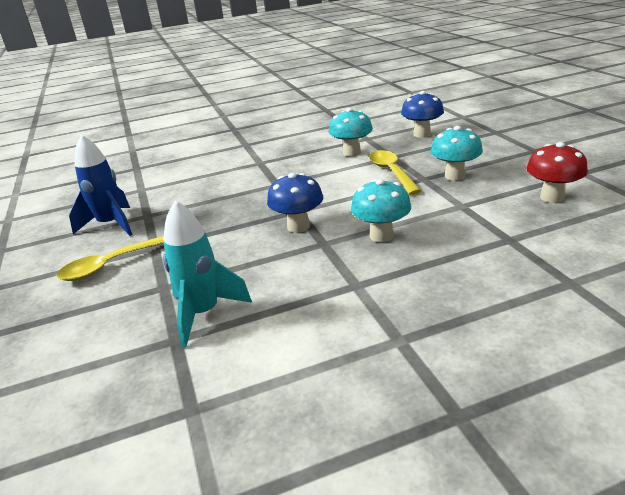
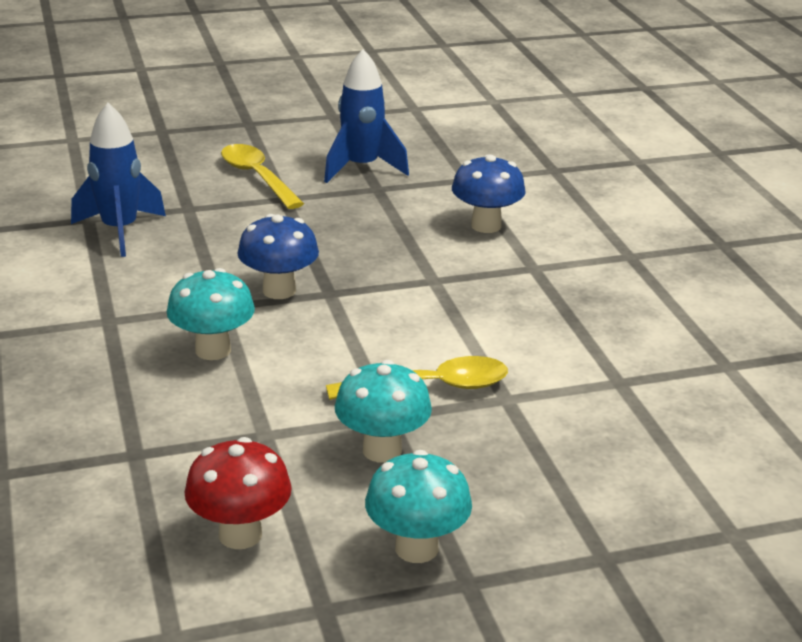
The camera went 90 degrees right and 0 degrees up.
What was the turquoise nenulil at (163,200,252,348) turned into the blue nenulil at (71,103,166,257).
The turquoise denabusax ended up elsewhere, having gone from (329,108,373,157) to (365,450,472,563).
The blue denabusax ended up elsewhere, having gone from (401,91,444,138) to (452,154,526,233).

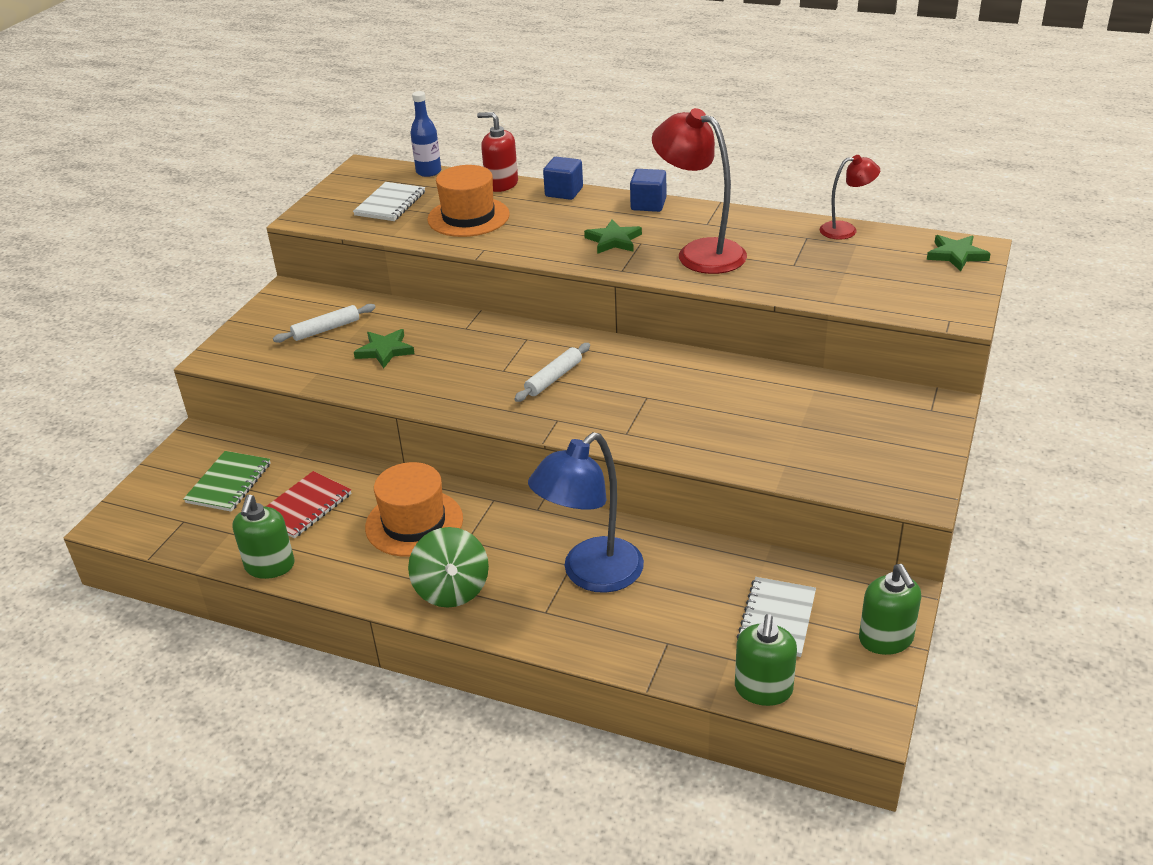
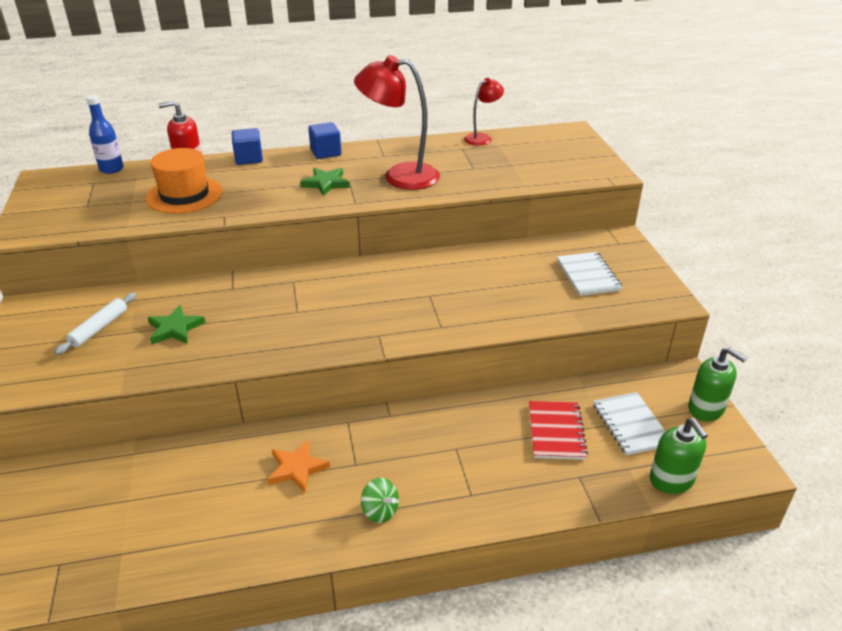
The camera went 35 degrees left and 0 degrees up.
The second view lost the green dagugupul at (183,451,270,512).
The second view lost the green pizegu at (232,494,295,579).
The red dagugupul ended up elsewhere, having gone from (266,471,351,539) to (529,401,588,460).
The white dagugupul ended up elsewhere, having gone from (353,182,425,221) to (557,252,622,296).
Where the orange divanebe stood at (365,462,463,557), the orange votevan came to stand at (268,440,330,492).
The size of the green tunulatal at (408,527,489,608) changed by a factor of 0.59.
The second view lost the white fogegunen at (514,343,590,402).
The second view lost the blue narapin at (528,432,644,593).
The second view lost the green votevan at (927,235,991,271).

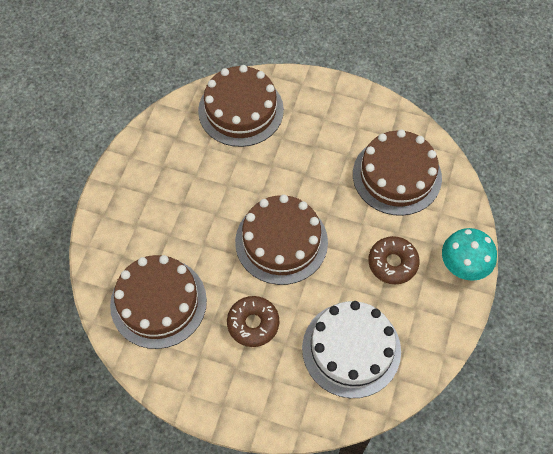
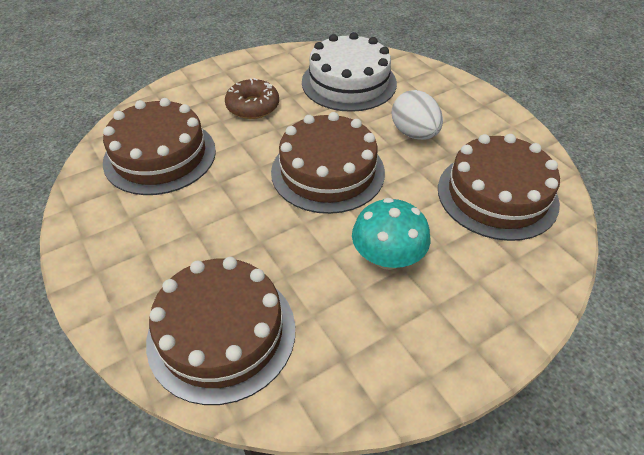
The camera went 140 degrees left and 15 degrees down.
Where the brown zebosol stood at (227,296,279,347), the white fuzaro came to stand at (392,90,443,140).
The turquoise denabusax ended up elsewhere, having gone from (442,228,497,281) to (352,198,430,270).

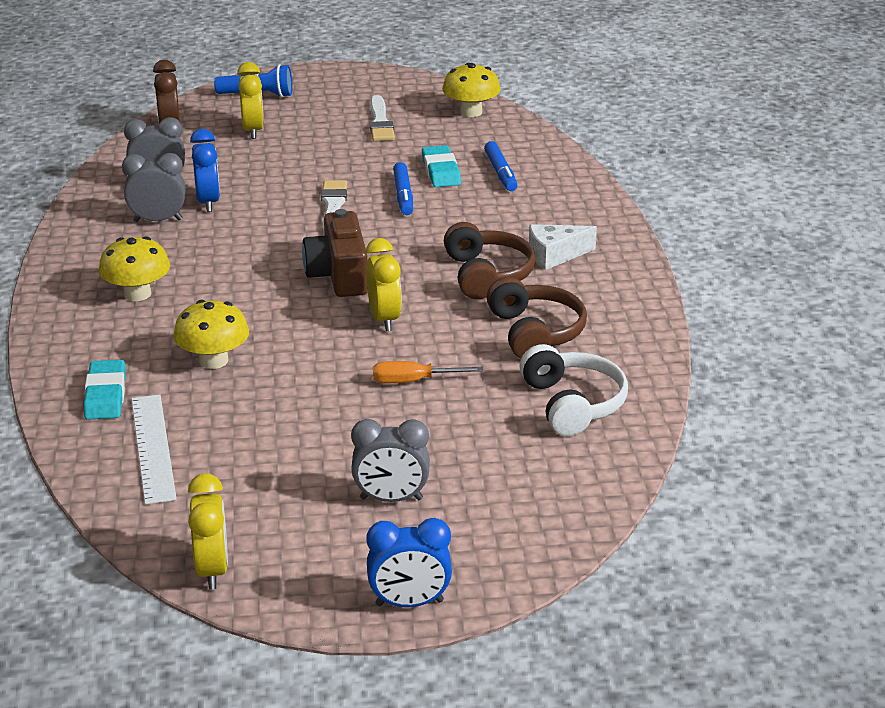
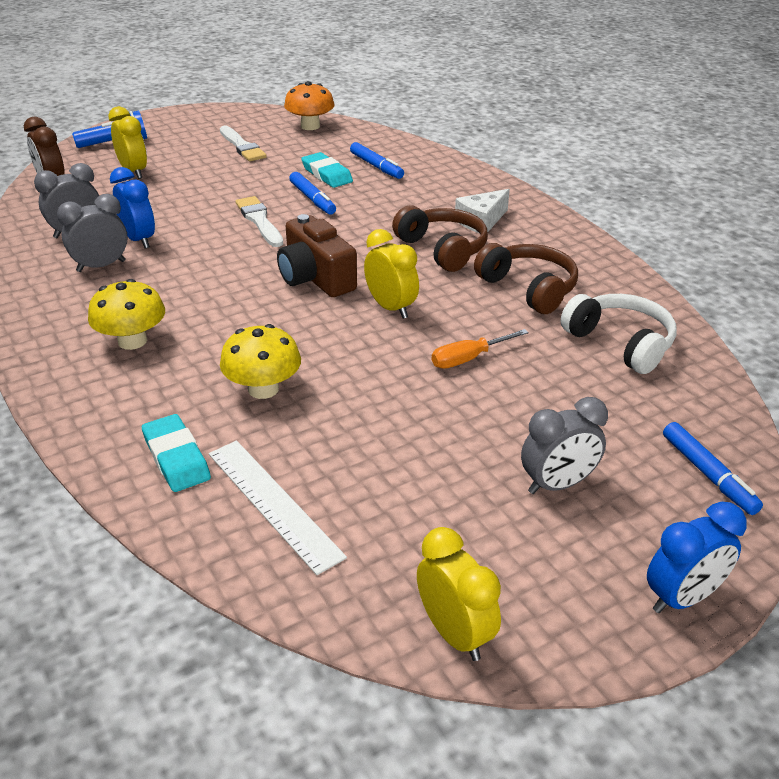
The camera went 25 degrees left and 5 degrees up.
What was the yellow denabusax at (442,63,500,117) turned into the orange denabusax at (284,81,334,130).
The second view gained the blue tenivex at (663,422,763,515).

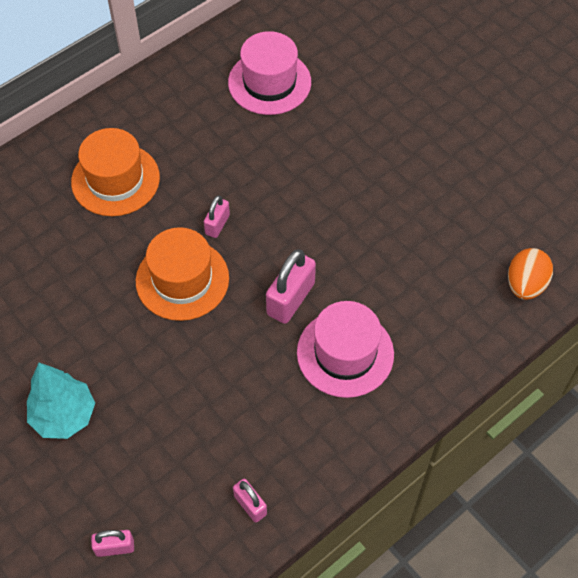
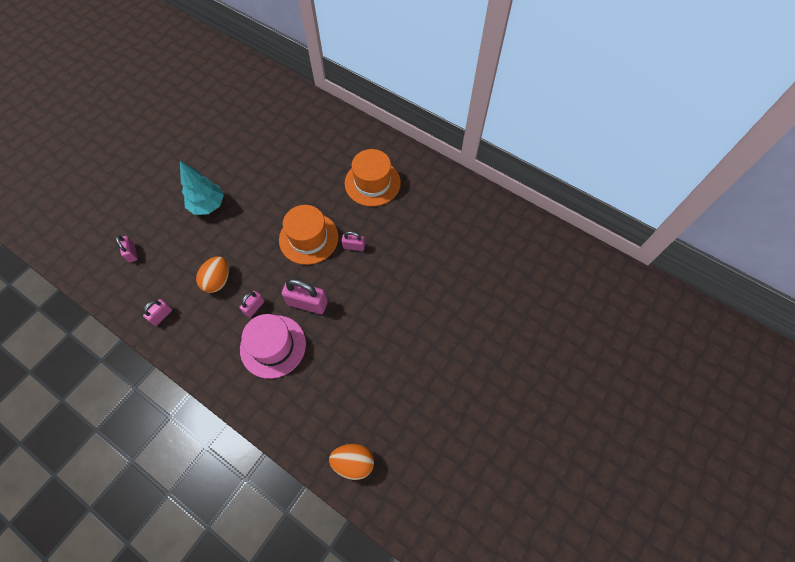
The camera went 75 degrees right and 5 degrees up.
The second view lost the pink divanebe at (228,31,311,115).
The second view gained the orange fuzaro at (196,256,229,293).
The second view gained the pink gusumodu at (239,291,264,318).

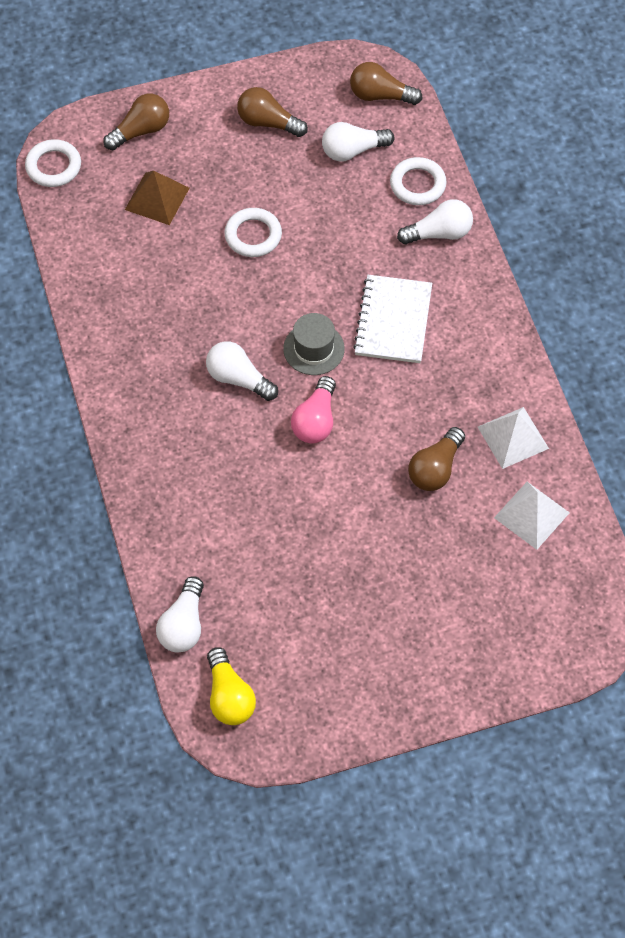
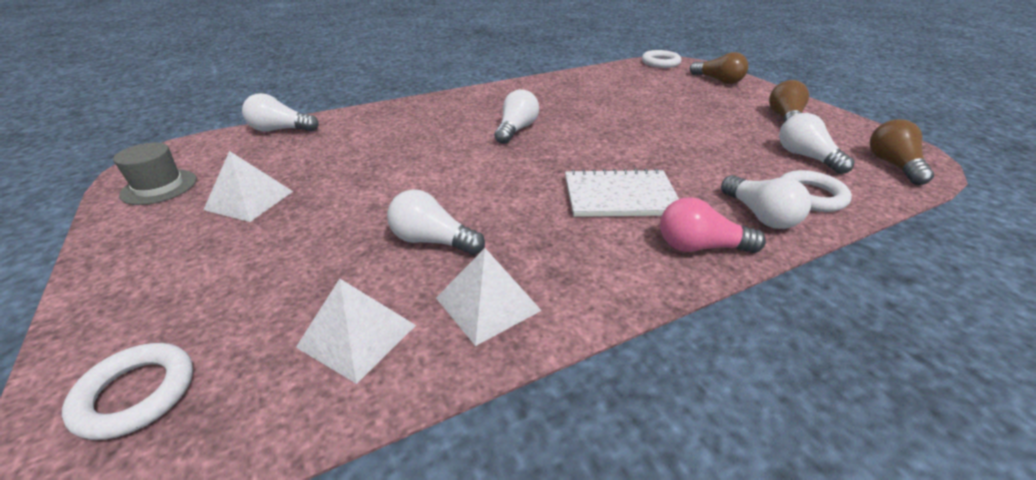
The camera went 80 degrees right and 25 degrees down.
The second view lost the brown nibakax at (125,171,190,225).
The second view lost the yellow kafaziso at (207,647,256,725).
The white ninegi ended up elsewhere, having gone from (225,208,282,257) to (62,343,193,440).
The grey divanebe ended up elsewhere, having gone from (283,313,345,375) to (113,143,197,205).
The pink kafaziso ended up elsewhere, having gone from (291,376,336,443) to (660,197,766,253).
What was the brown kafaziso at (408,427,465,491) turned into the white kafaziso at (387,189,485,255).
The second view gained the white nibakax at (204,151,293,222).

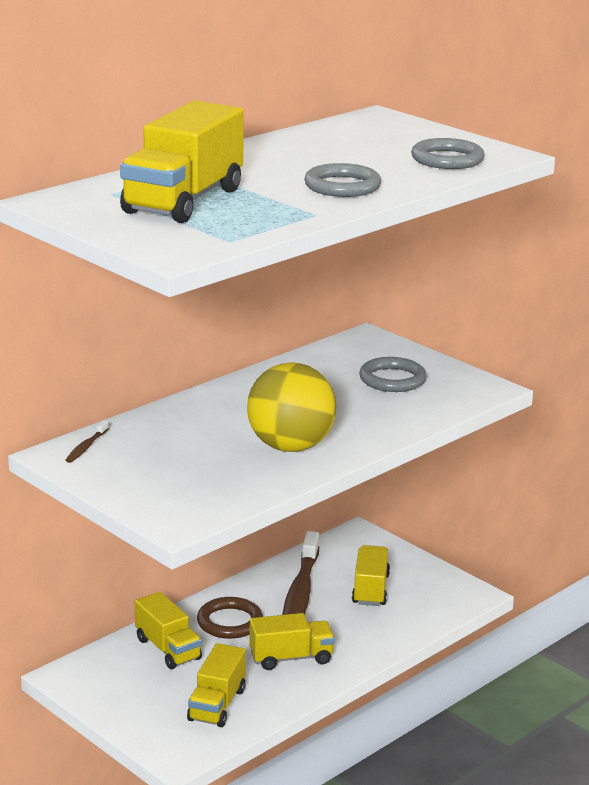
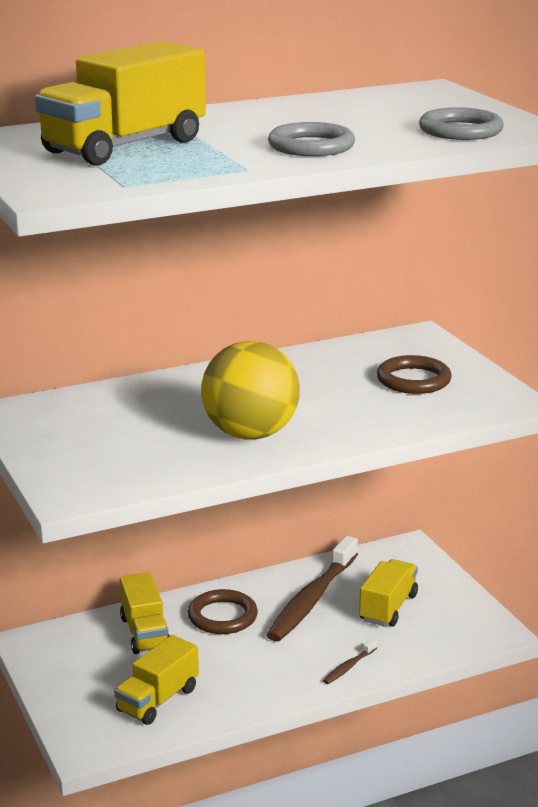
The camera went 20 degrees right and 0 degrees up.
The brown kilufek ended up elsewhere, having gone from (65,420,109,463) to (323,639,377,684).
The second view lost the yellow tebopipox at (249,613,335,670).
What was the grey ninegi at (359,357,427,392) turned into the brown ninegi at (377,355,452,394).

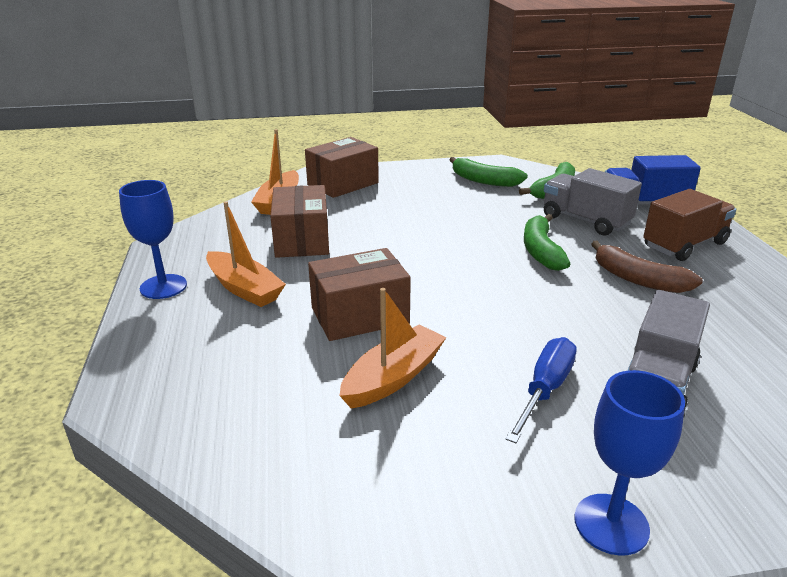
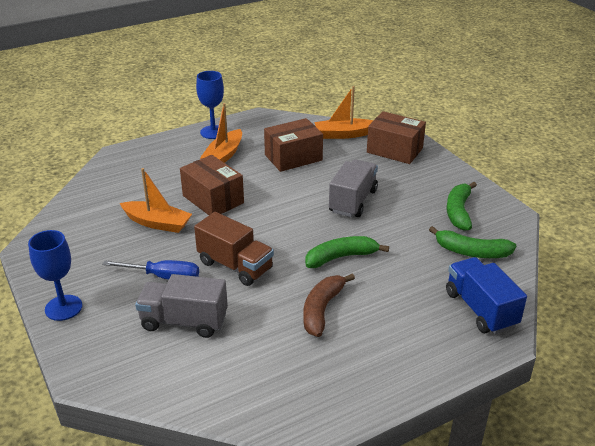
The camera went 70 degrees right and 5 degrees up.
The grey tebopipox ended up elsewhere, having gone from (544,168,642,236) to (329,160,378,217).
The brown tebopipox ended up elsewhere, having gone from (643,189,736,261) to (194,212,274,286).

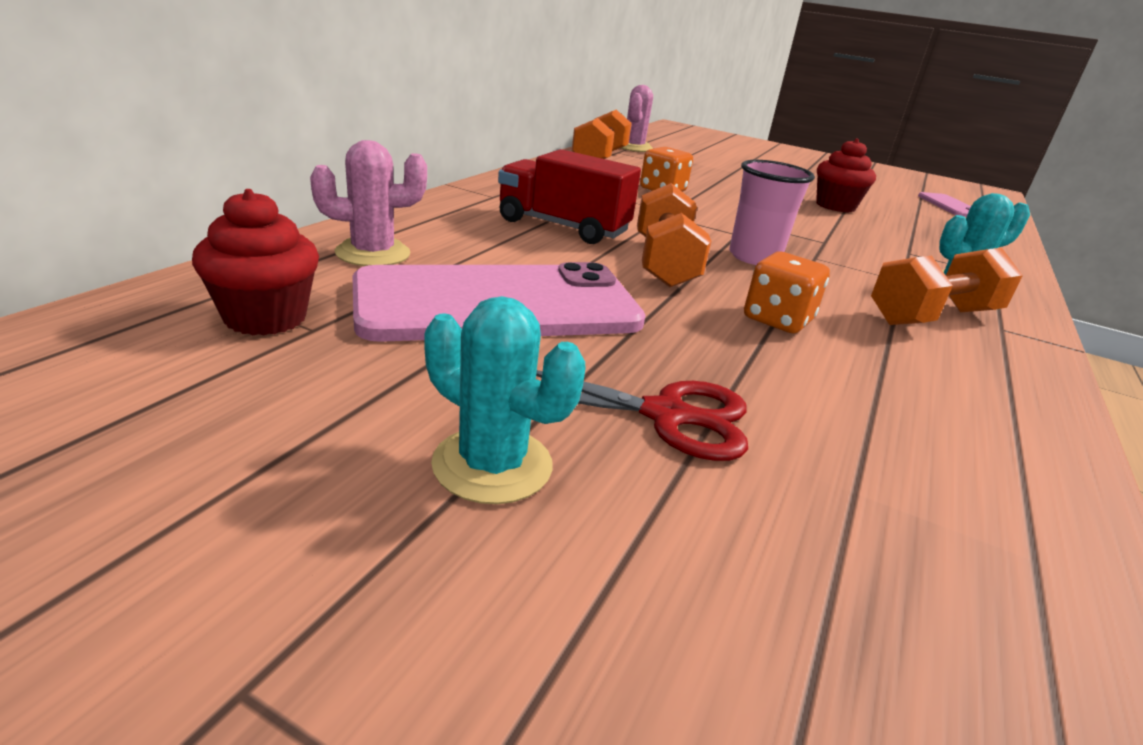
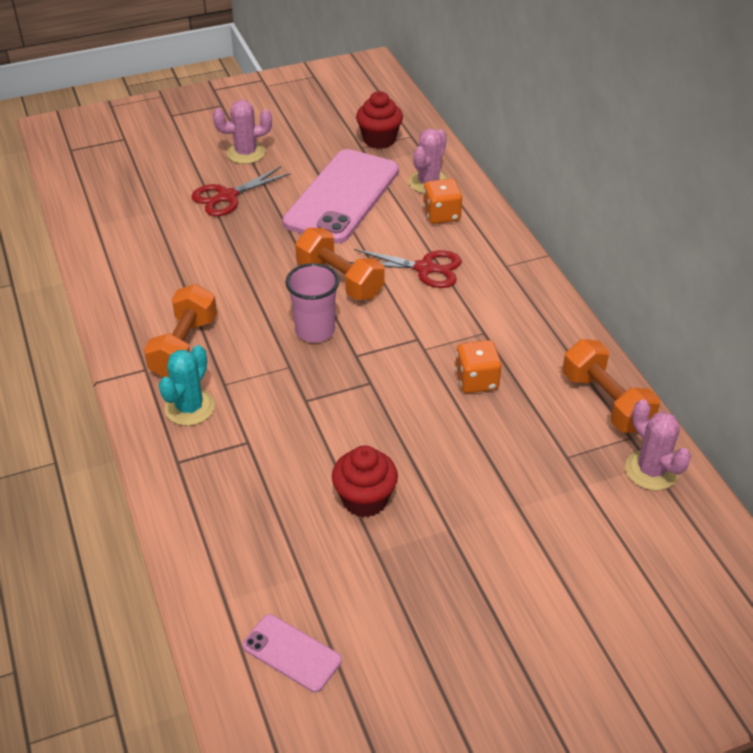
The camera went 135 degrees right and 15 degrees up.
What was the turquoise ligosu at (424,296,586,504) turned into the pink ligosu at (213,100,272,164).
Where the red tebopipox stood at (498,149,641,244), the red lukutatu came to stand at (350,249,462,288).
The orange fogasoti ended up elsewhere, having gone from (744,252,830,333) to (423,178,462,224).

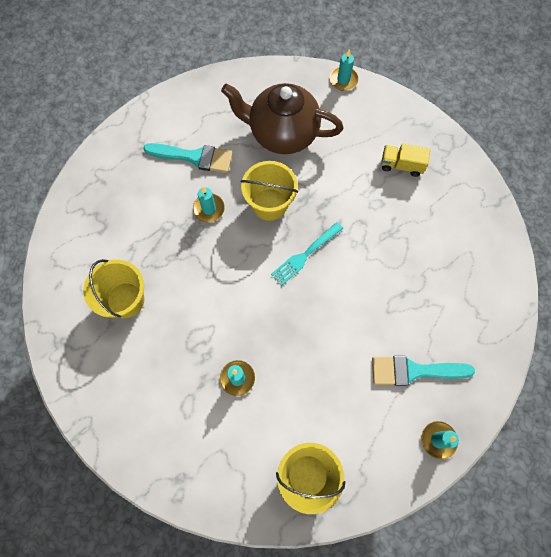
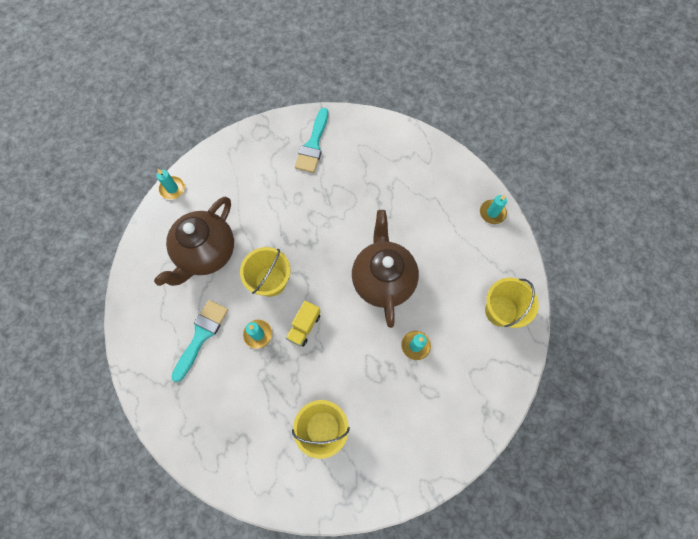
The camera went 75 degrees left and 0 degrees up.
The second view lost the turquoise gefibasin at (271,222,343,286).
The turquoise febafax ended up elsewhere, having gone from (372,356,475,386) to (295,108,328,173).
The yellow tebopipox ended up elsewhere, having gone from (381,144,431,177) to (286,301,321,347).
The second view gained the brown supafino at (352,210,419,328).

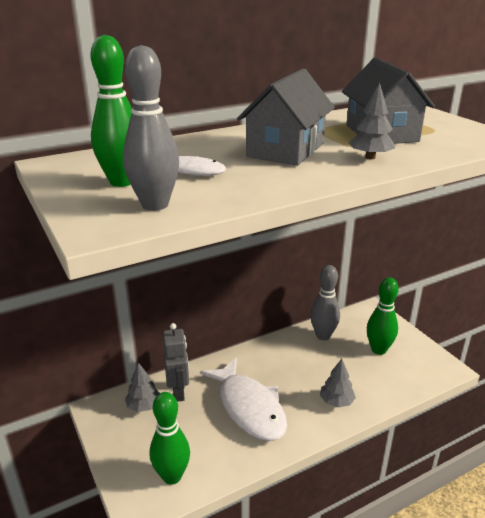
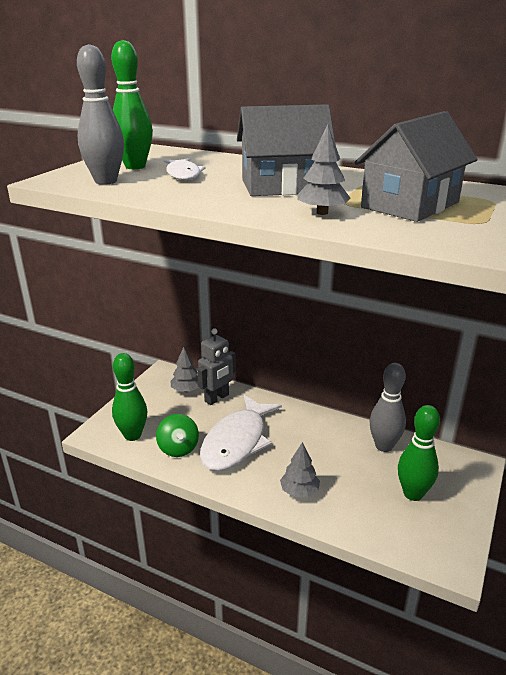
The camera went 55 degrees right and 0 degrees up.
The second view gained the green tunulatal at (156,414,199,457).

